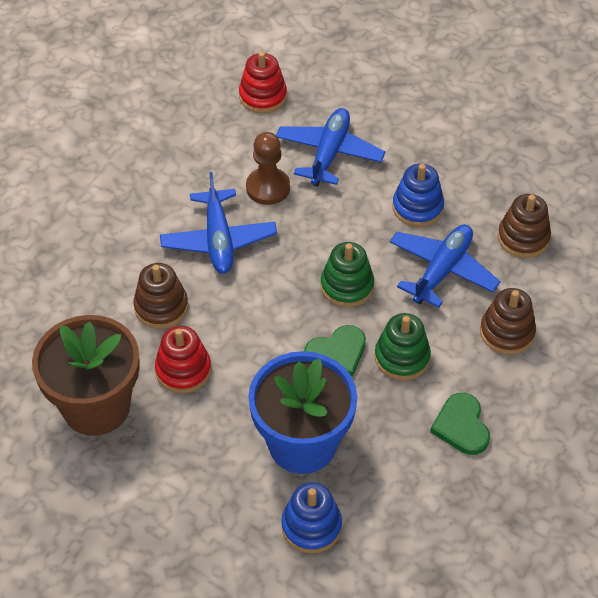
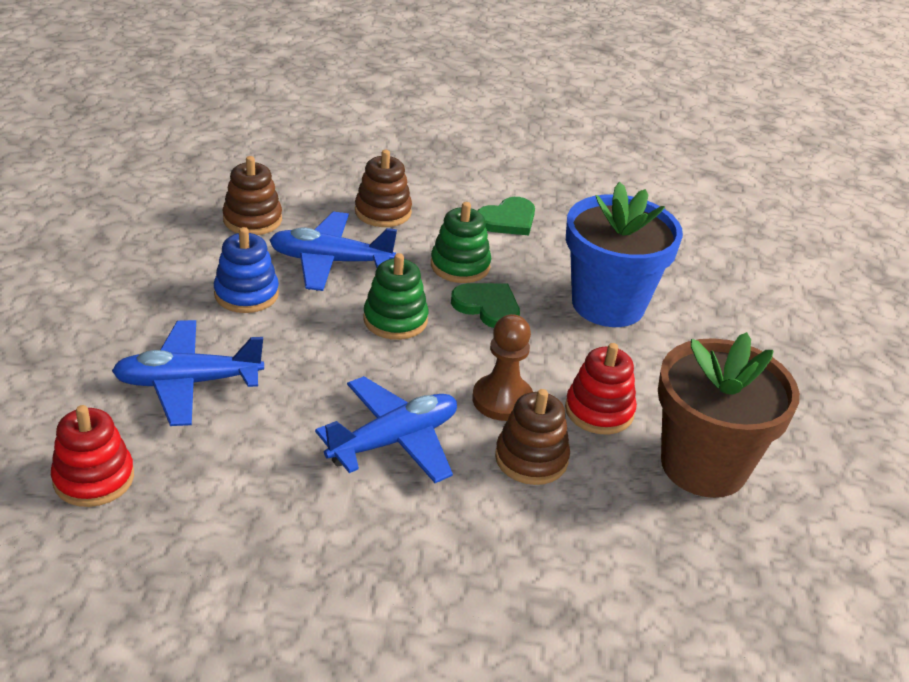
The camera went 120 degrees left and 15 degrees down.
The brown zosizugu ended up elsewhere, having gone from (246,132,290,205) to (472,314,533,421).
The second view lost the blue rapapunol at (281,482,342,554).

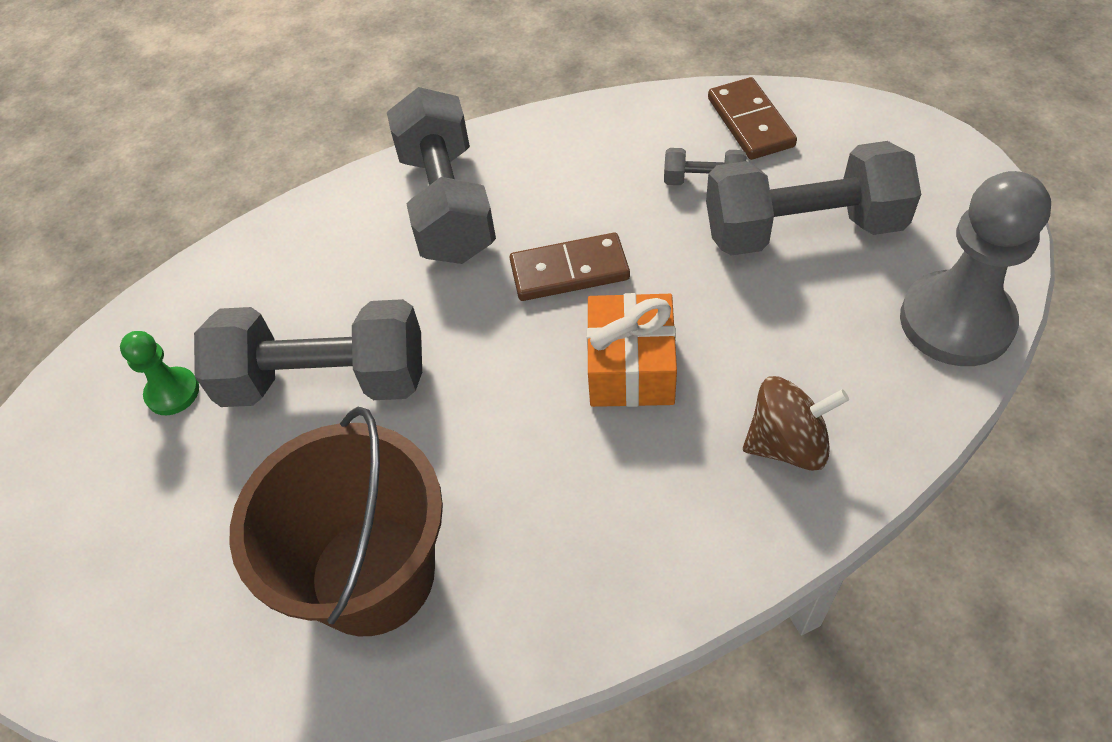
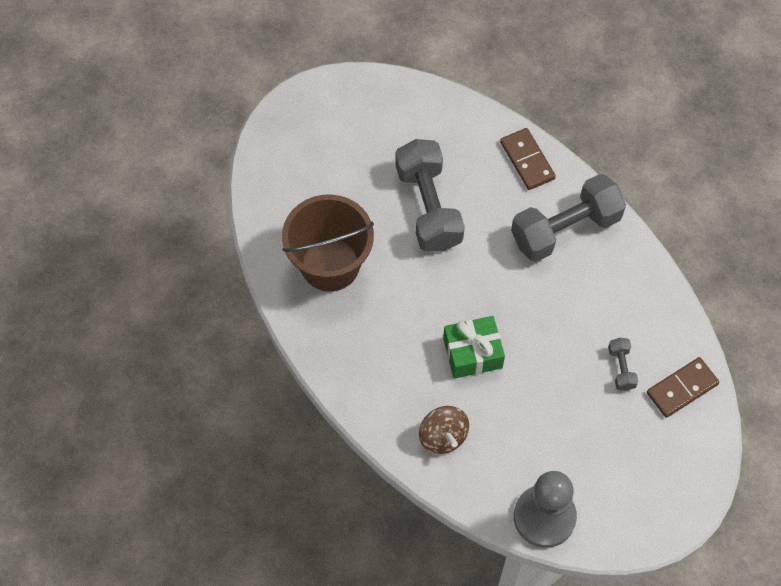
The camera went 70 degrees right and 10 degrees up.
The second view lost the green zosizugu at (120,331,199,415).
The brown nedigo ended up elsewhere, having gone from (509,232,630,301) to (500,128,556,190).
What was the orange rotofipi at (587,293,677,407) turned into the green rotofipi at (443,316,505,379).
The second view lost the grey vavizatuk at (706,141,921,256).

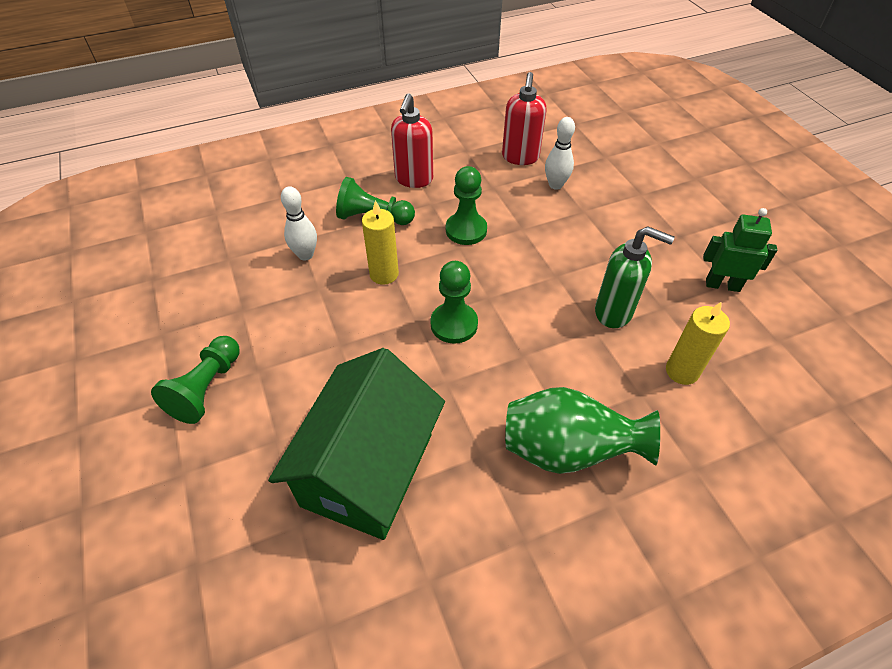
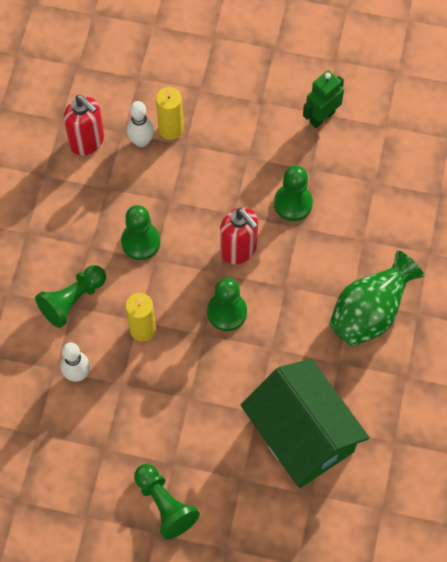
The camera went 55 degrees left and 15 degrees up.
The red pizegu ended up elsewhere, having gone from (391,93,433,188) to (220,208,258,264).
Where the green pizegu stood at (595,226,675,328), the green zosizugu came to stand at (274,165,313,221).
The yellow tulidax ended up elsewhere, having gone from (666,302,730,385) to (156,87,183,140).

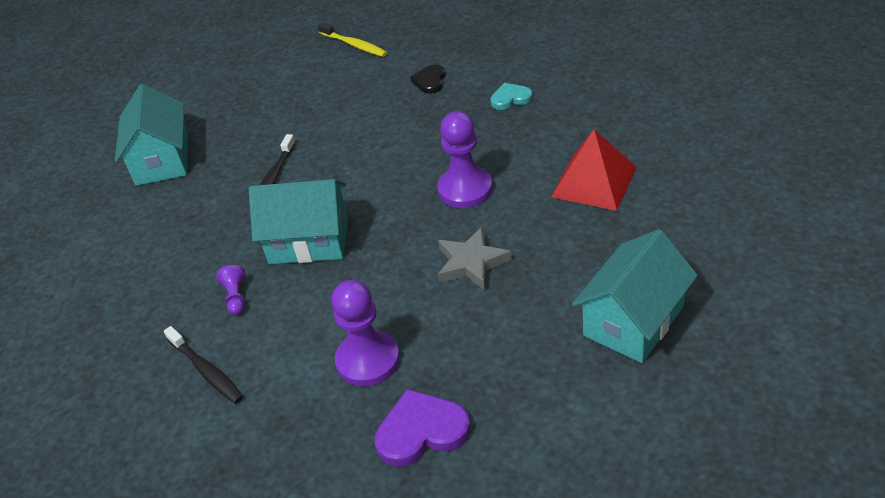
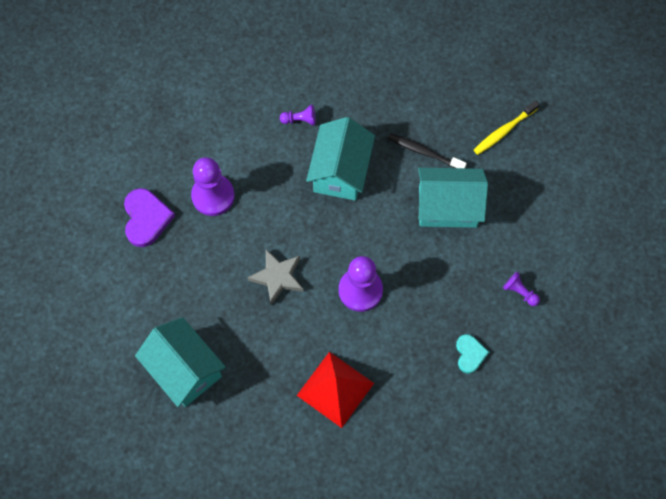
The camera went 95 degrees right and 25 degrees up.
The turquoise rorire ended up elsewhere, having gone from (115,84,188,186) to (418,167,488,228).
The second view lost the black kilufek at (164,326,243,404).
The yellow kilufek ended up elsewhere, having gone from (318,22,387,57) to (474,100,540,155).
Where the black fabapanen stood at (410,64,445,94), the purple zosizugu came to stand at (503,272,540,306).

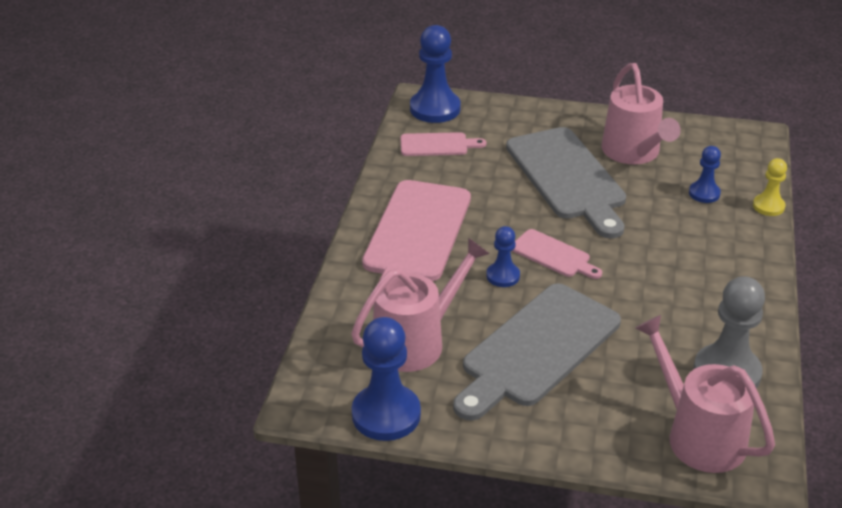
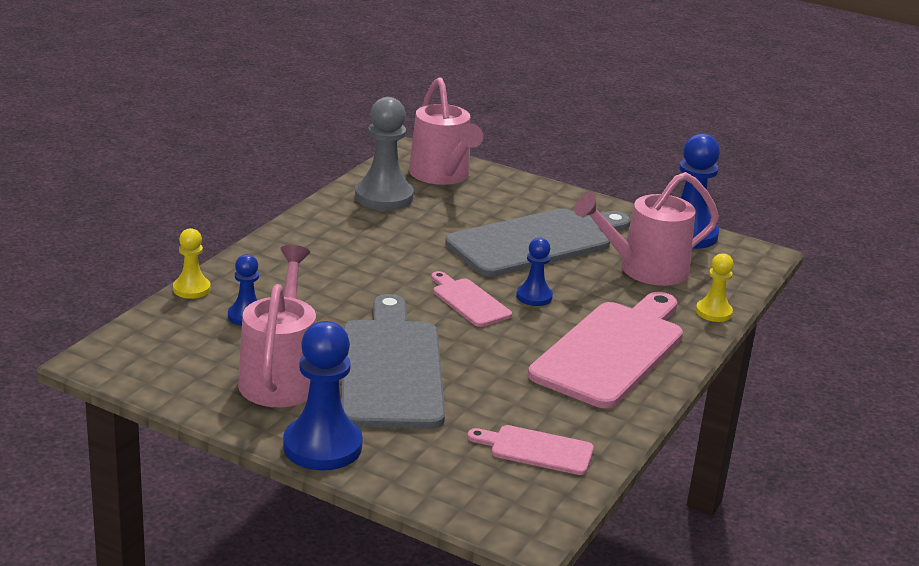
The camera went 165 degrees left and 10 degrees down.
The blue zosizugu ended up elsewhere, having gone from (410,25,461,123) to (283,321,363,471).
The second view gained the yellow zosizugu at (696,253,734,322).

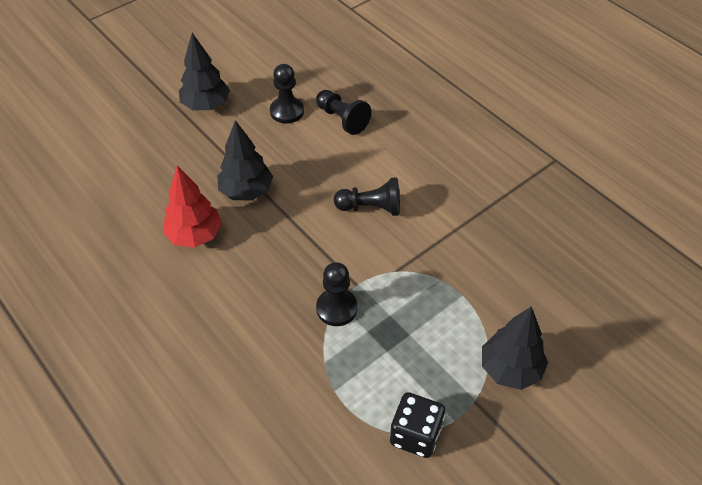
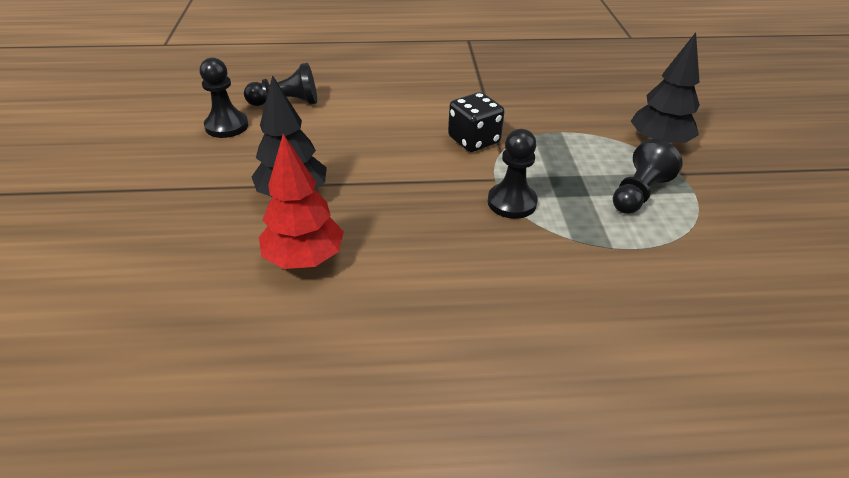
The camera went 55 degrees left and 10 degrees down.
The second view lost the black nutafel at (179,33,230,110).
The black zosizugu ended up elsewhere, having gone from (334,177,400,216) to (613,139,683,214).
The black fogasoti ended up elsewhere, having gone from (390,392,445,458) to (448,92,504,152).

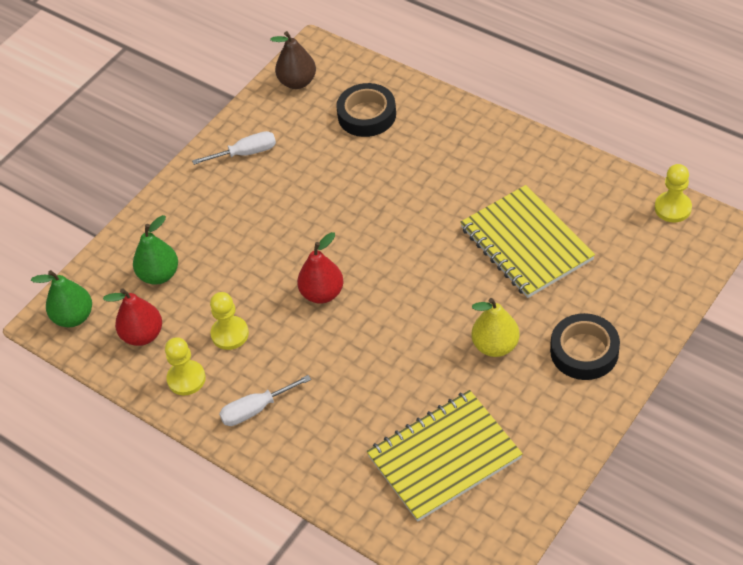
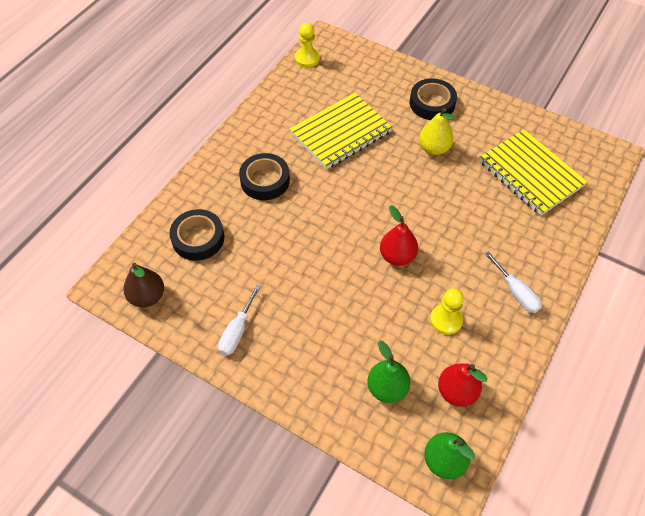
The camera went 100 degrees left and 5 degrees up.
The second view lost the yellow zosizugu at (165,337,206,395).
The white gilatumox at (192,131,276,165) ended up facing another way, 135 degrees counterclockwise from before.
The second view gained the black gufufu at (239,153,290,200).

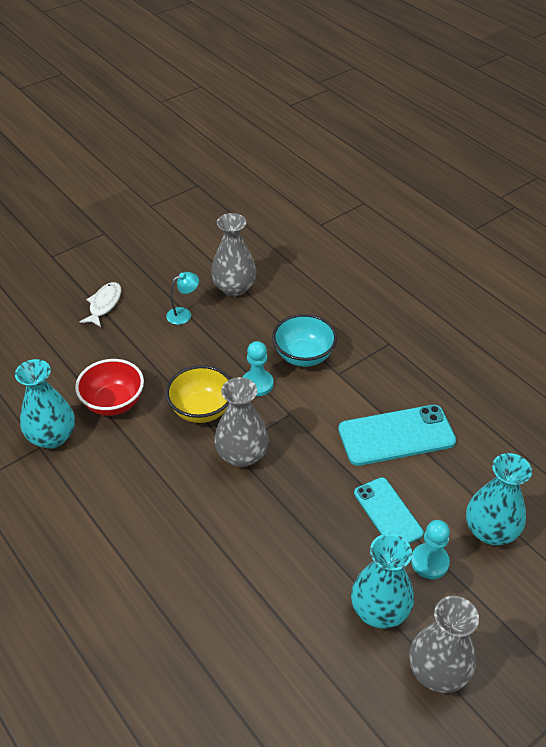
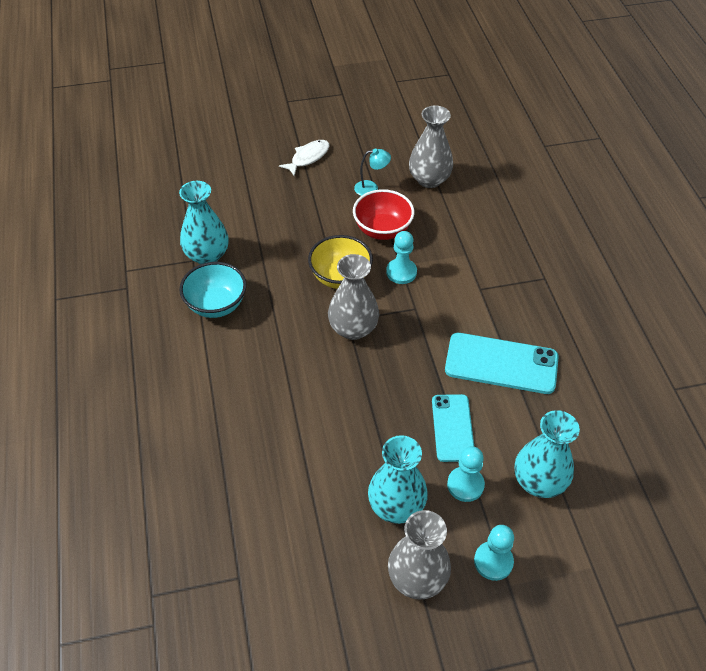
The camera went 25 degrees right and 5 degrees up.
The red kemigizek ended up elsewhere, having gone from (75,359,144,416) to (353,189,414,240).
The turquoise kemigizek ended up elsewhere, having gone from (272,314,337,367) to (179,262,246,318).
The second view gained the turquoise zosizugu at (474,525,514,581).

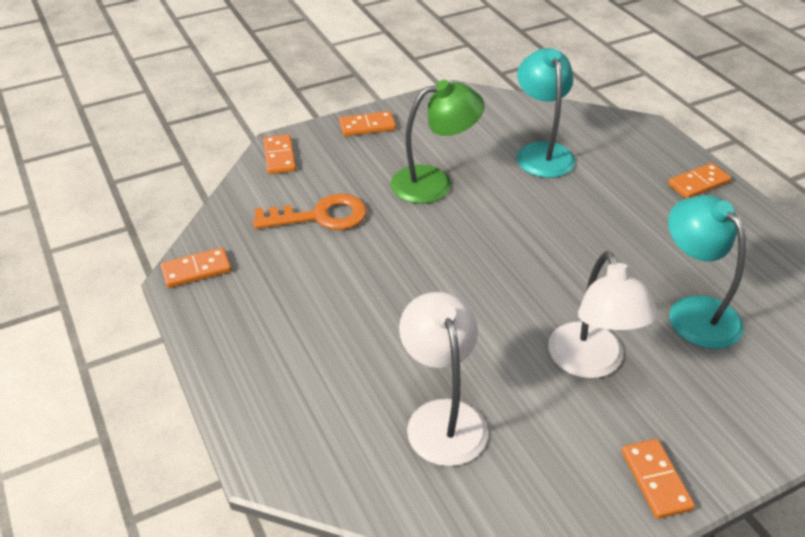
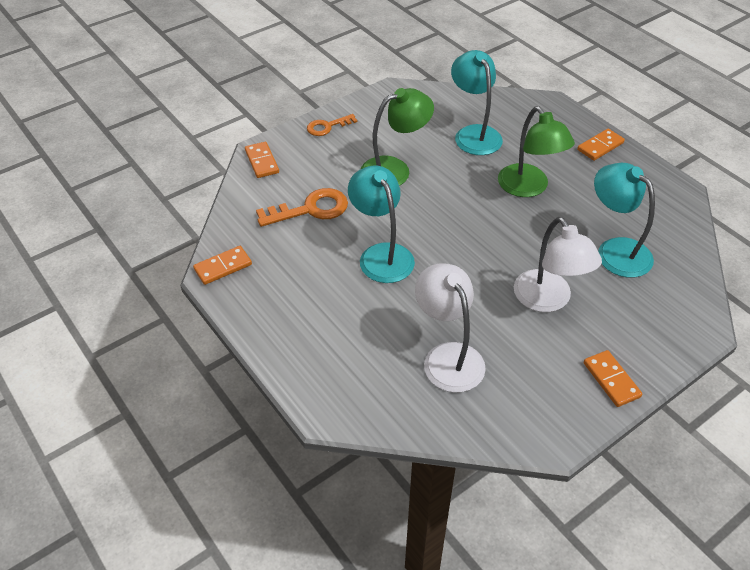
The camera went 10 degrees left and 5 degrees up.
Where the orange nedigo stood at (339,111,396,136), the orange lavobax came to stand at (307,114,357,136).
The second view gained the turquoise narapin at (348,165,415,283).
The second view gained the green narapin at (498,106,575,197).

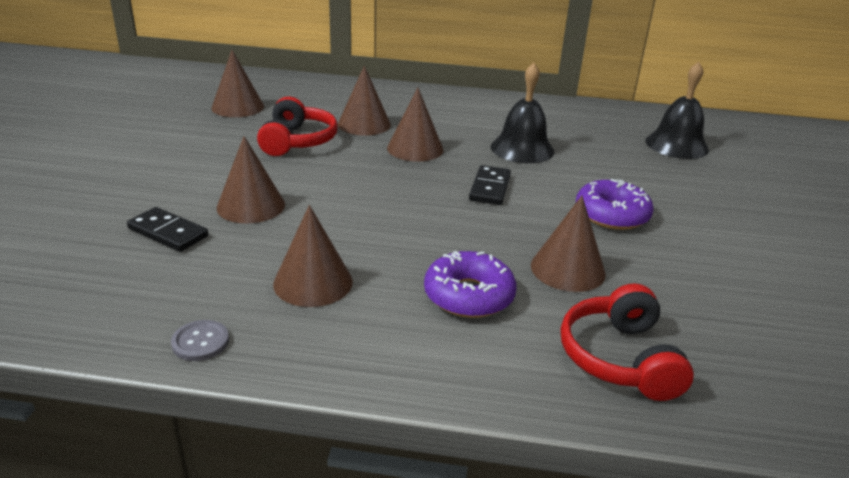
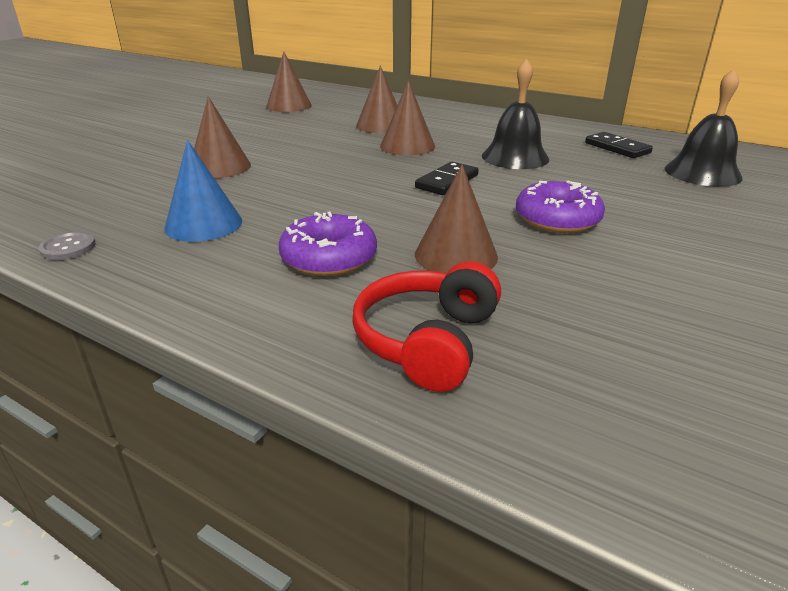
The camera went 25 degrees right and 0 degrees up.
The black nedigo ended up elsewhere, having gone from (127,207,208,252) to (585,132,653,158).
The second view lost the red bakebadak at (257,97,338,156).
What was the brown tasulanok at (273,205,353,307) turned into the blue tasulanok at (164,140,242,242).

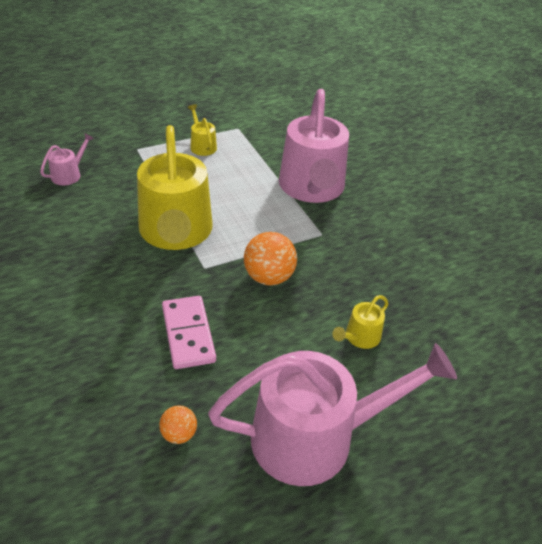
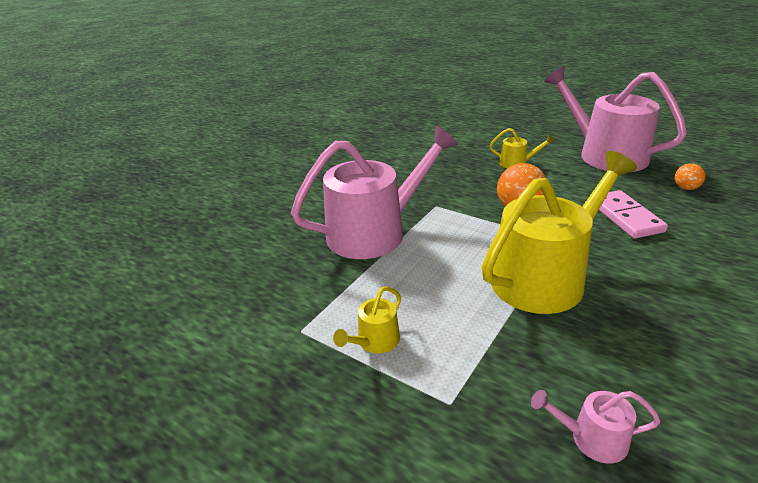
The camera went 115 degrees left and 10 degrees down.
The pink nedigo at (162,296,216,369) ended up facing another way, 60 degrees counterclockwise from before.

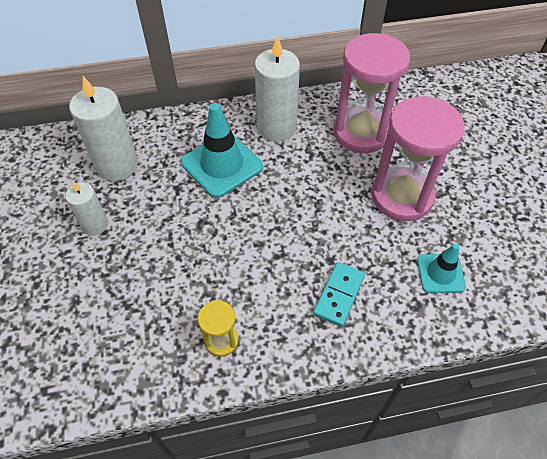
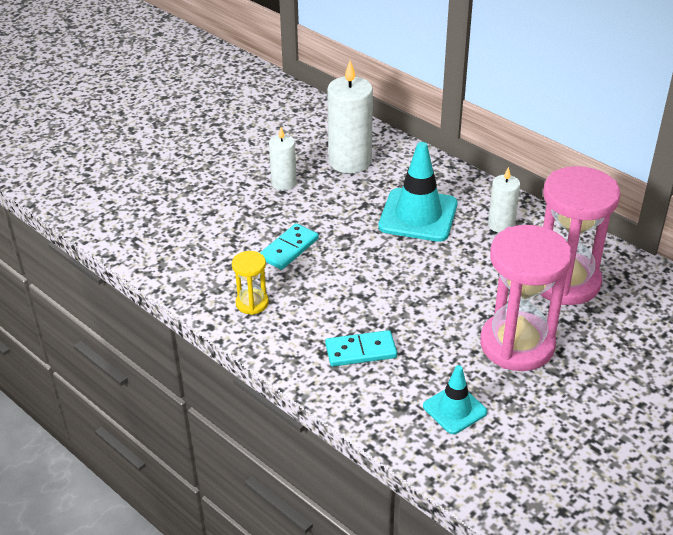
The camera went 55 degrees right and 15 degrees down.
The size of the white tulidax at (255,35,300,141) changed by a factor of 0.57.
The second view gained the turquoise nedigo at (260,223,319,270).

